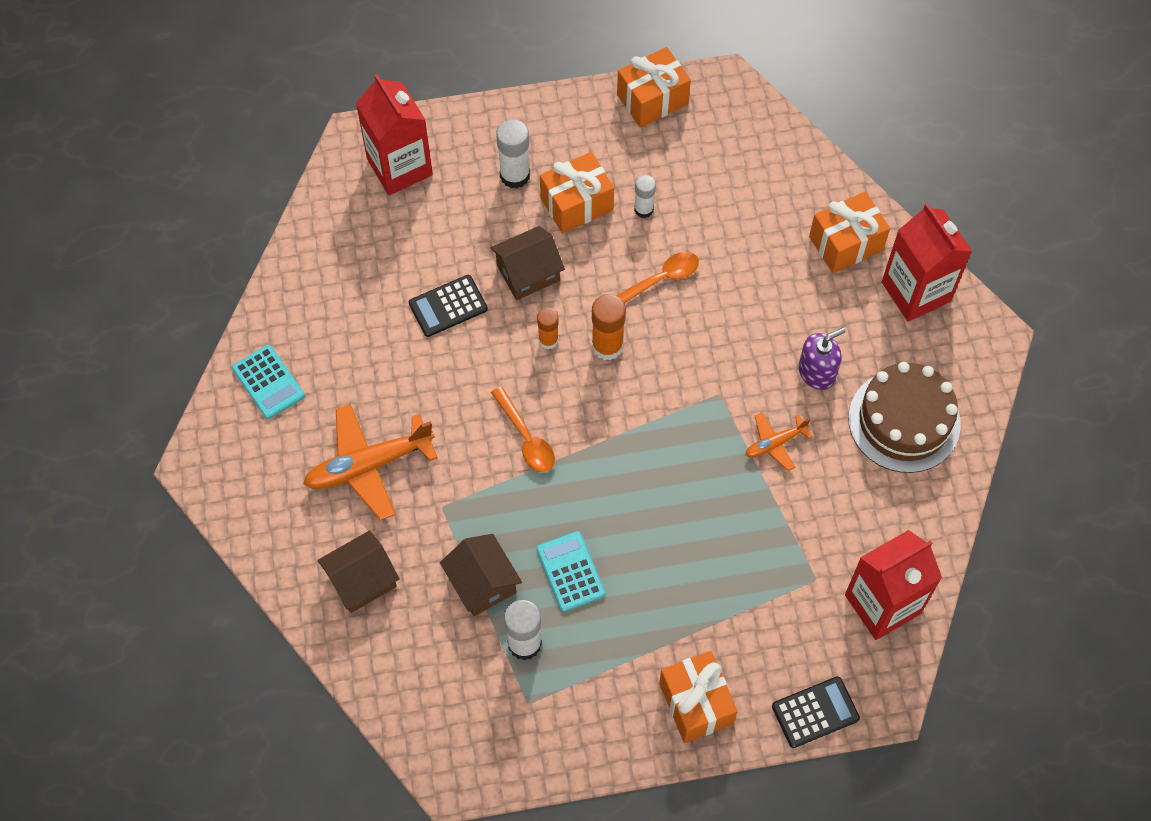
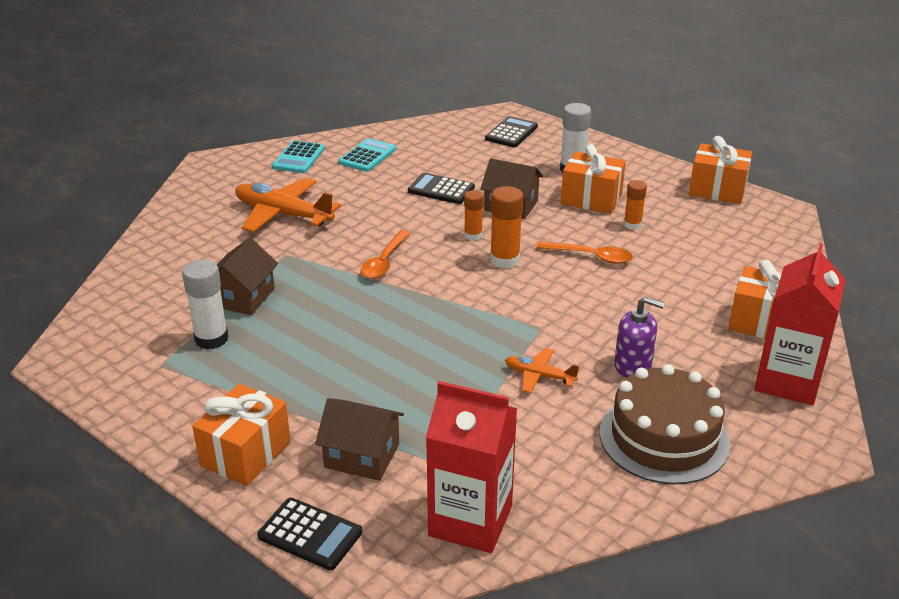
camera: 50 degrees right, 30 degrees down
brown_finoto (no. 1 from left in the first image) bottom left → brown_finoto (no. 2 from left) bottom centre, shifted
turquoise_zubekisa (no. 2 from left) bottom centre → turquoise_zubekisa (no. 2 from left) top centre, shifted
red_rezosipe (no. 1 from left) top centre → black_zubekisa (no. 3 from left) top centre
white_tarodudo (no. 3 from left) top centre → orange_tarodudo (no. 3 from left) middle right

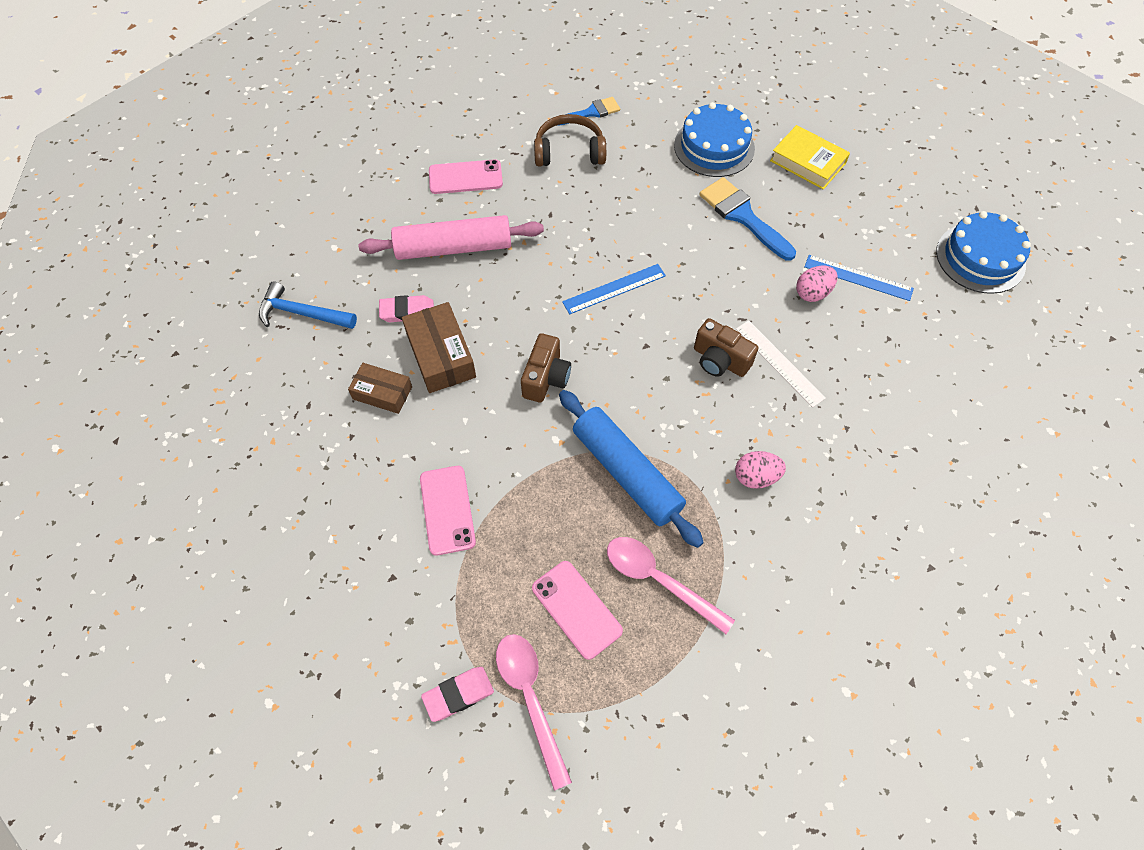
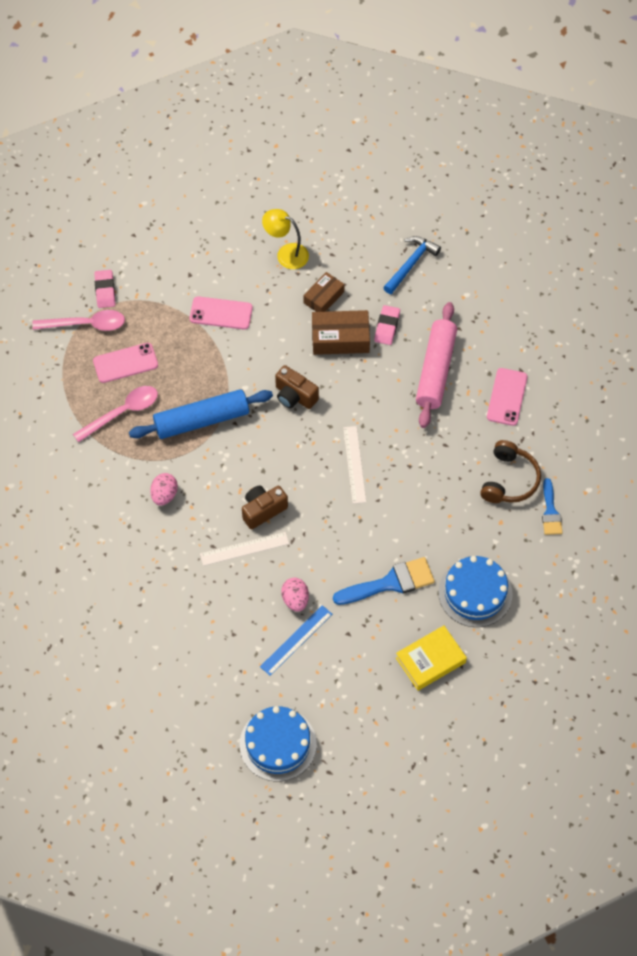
camera: 110 degrees right, 0 degrees up
- → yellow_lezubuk top centre
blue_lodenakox (no. 1 from left) centre → white_lodenakox (no. 2 from left) centre

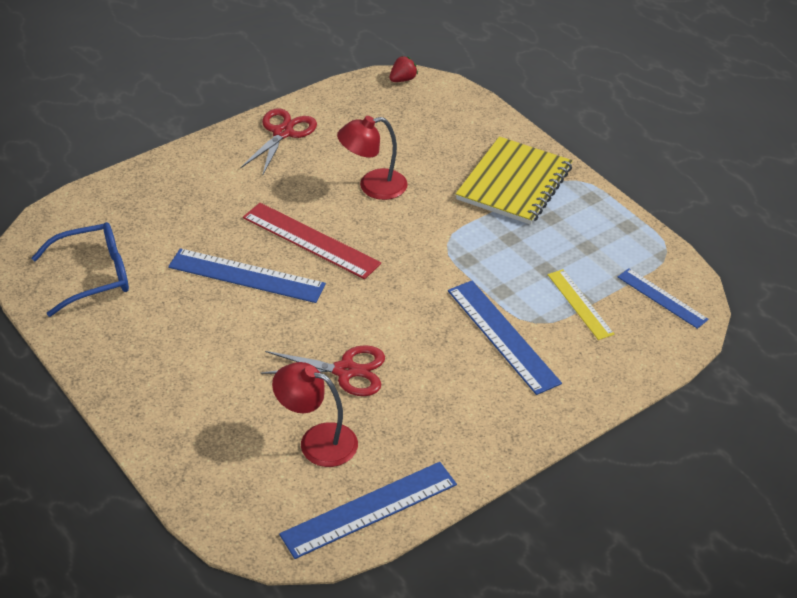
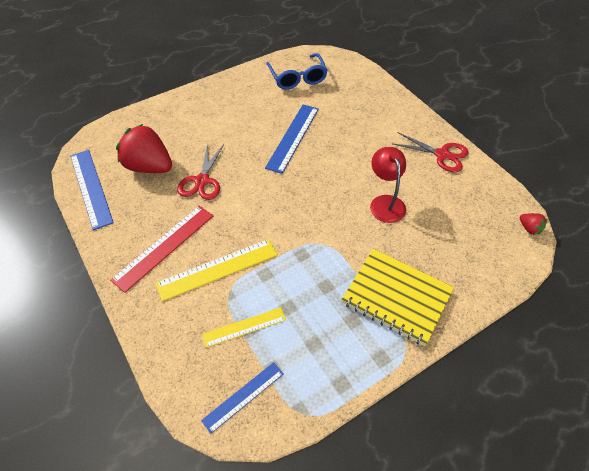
camera: 95 degrees right, 10 degrees up
red_lodenakox centre → red_lodenakox middle left, shifted
red_lezubuk (no. 1 from left) bottom centre → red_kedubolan (no. 1 from left) top left
blue_lodenakox (no. 3 from left) centre → yellow_lodenakox (no. 1 from left) centre

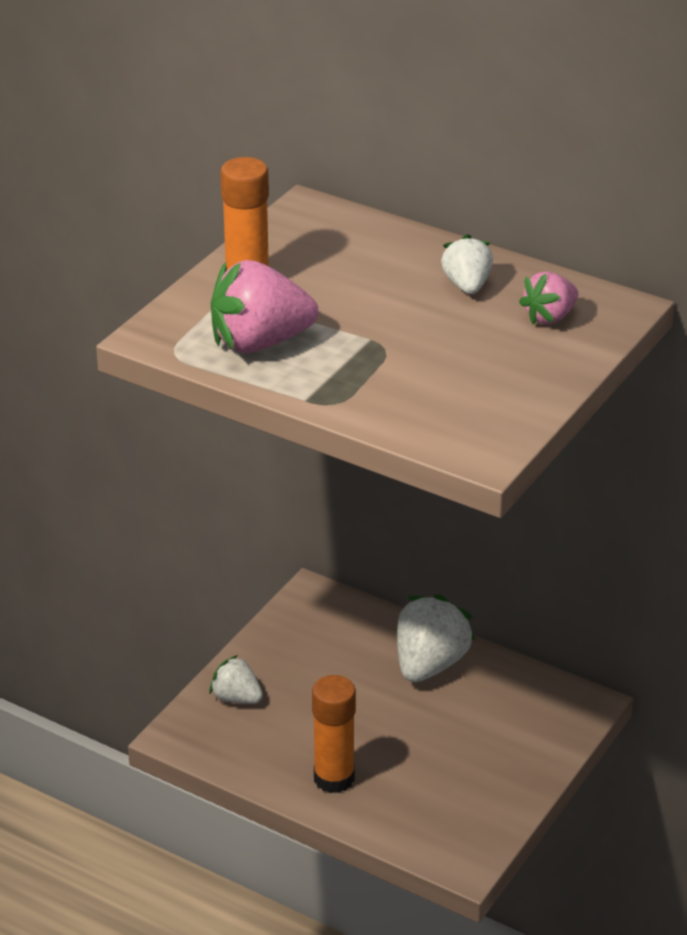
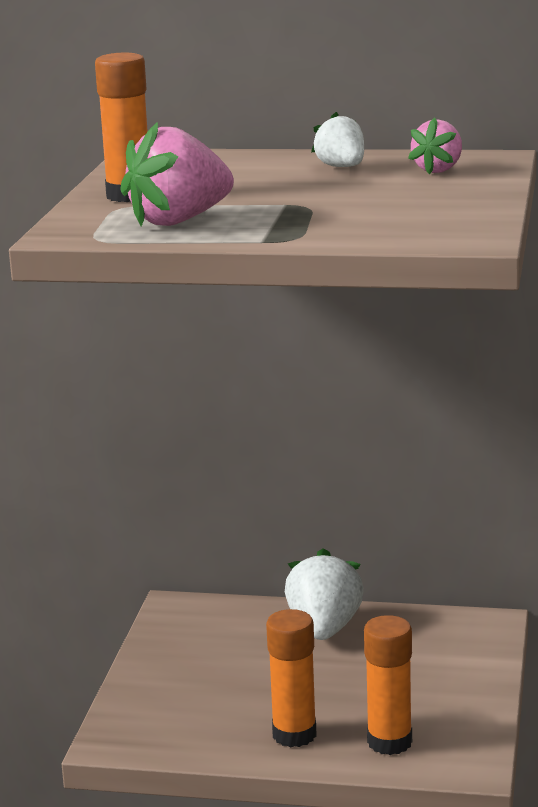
camera: 20 degrees left, 15 degrees down
white_kedubolan (no. 1 from left) bottom centre → -
- → orange_tarodudo (no. 3 from left) bottom right

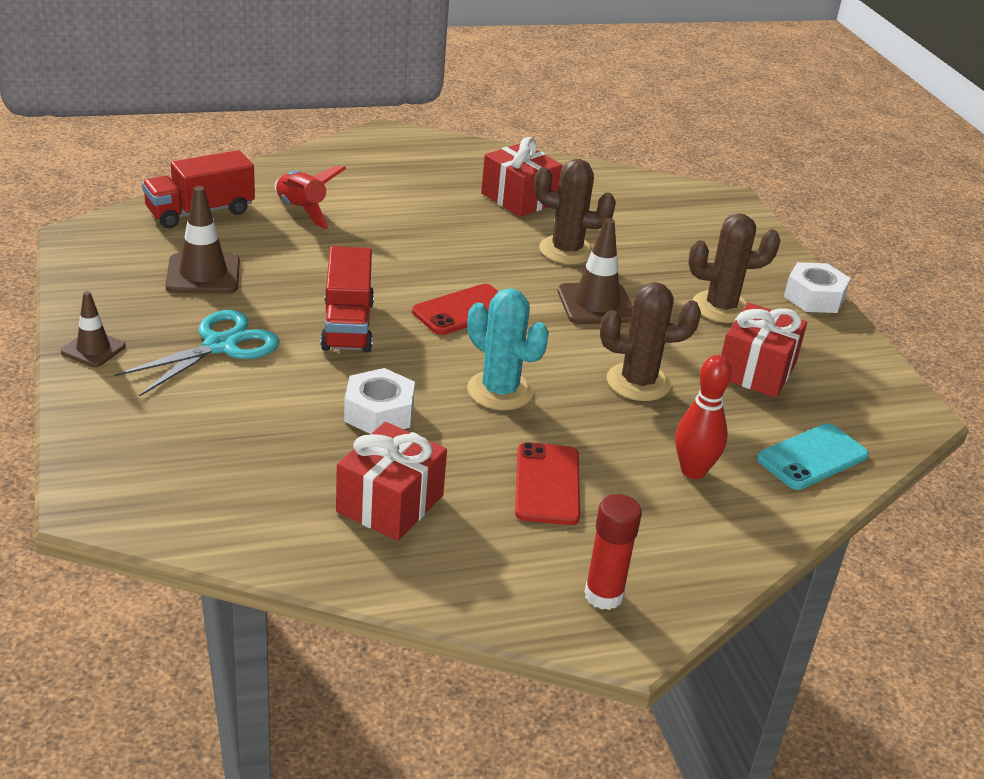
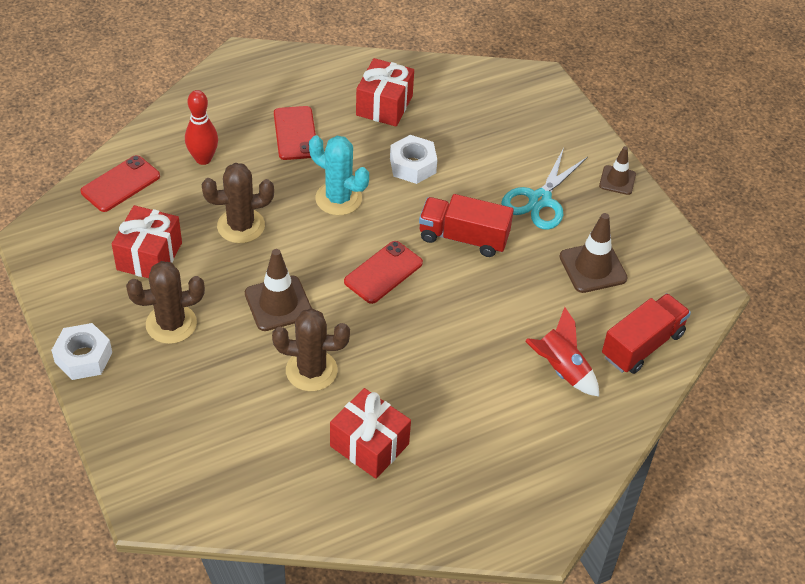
camera: 170 degrees right, 15 degrees up
red_tarodudo bottom centre → -
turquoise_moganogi middle right → red_moganogi (no. 1 from left) top left
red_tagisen (no. 2 from left in the first image) centre → red_tagisen (no. 1 from left) centre, 60 degrees counterclockwise

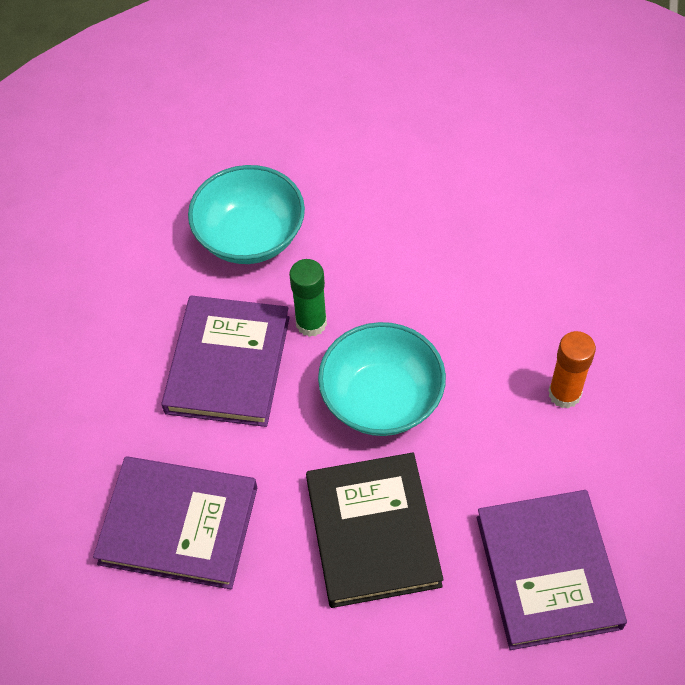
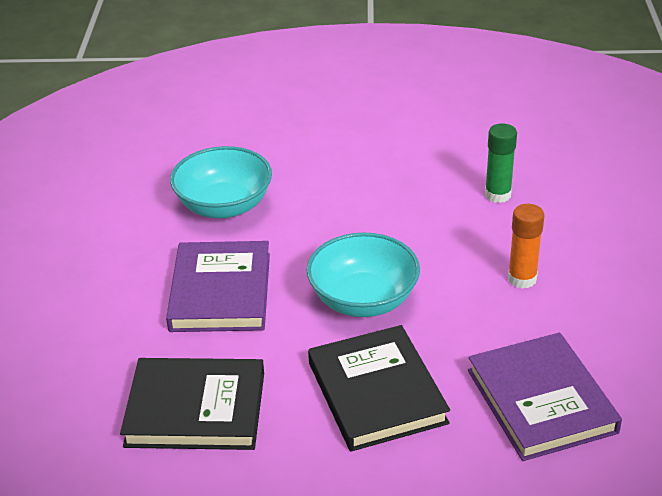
camera: 10 degrees left, 20 degrees down
green_tarodudo centre → green_tarodudo top right, shifted
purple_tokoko (no. 1 from left) bottom left → black_tokoko (no. 1 from left) bottom left

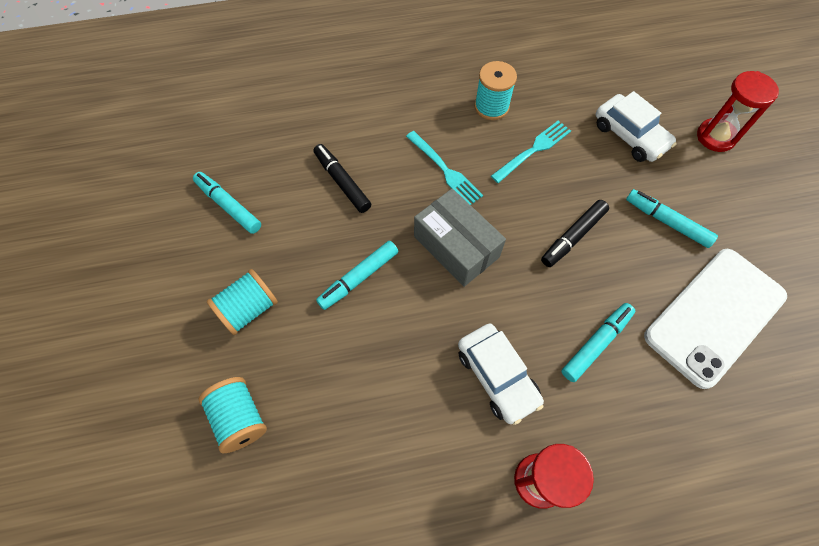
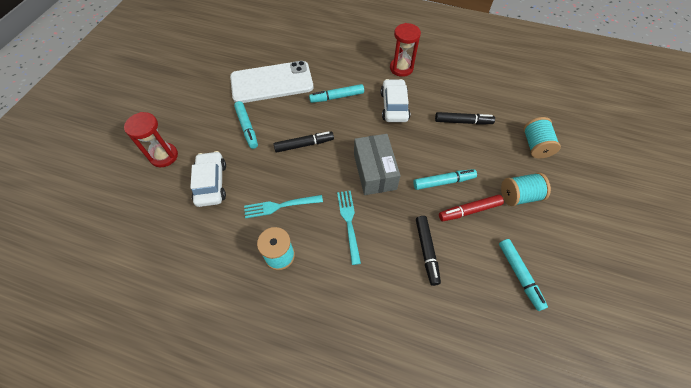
camera: 150 degrees left, 5 degrees down
- → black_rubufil (no. 3 from left) top right
- → red_rubufil middle right

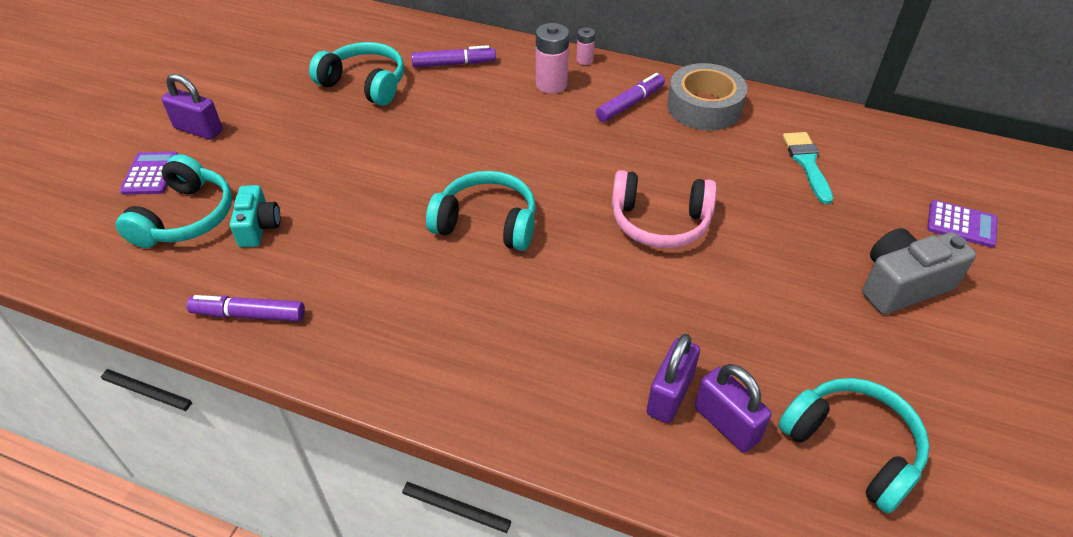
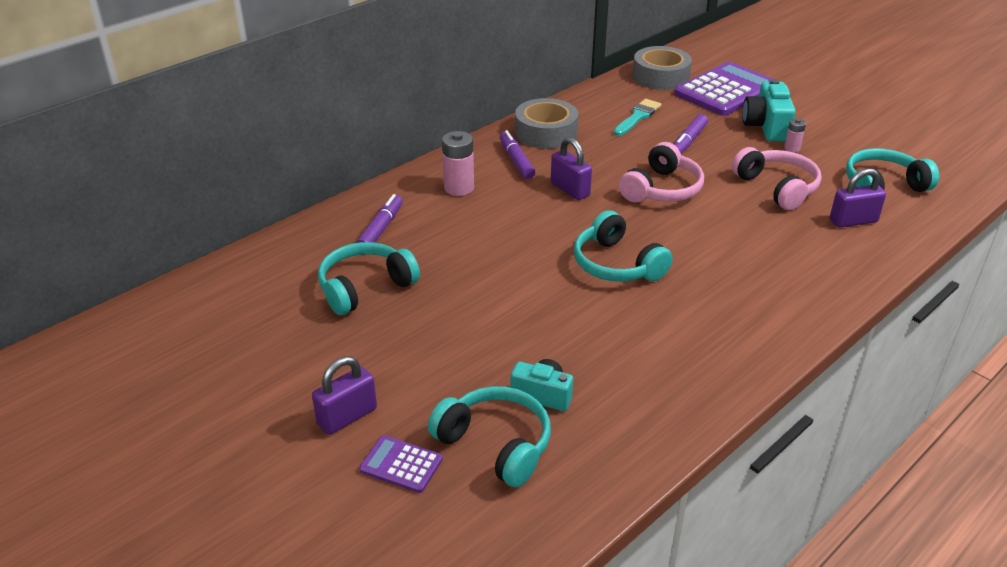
camera: 65 degrees left, 10 degrees down
- → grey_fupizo (no. 2 from left) top centre
- → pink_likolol (no. 2 from left) top right
purple_rubufil (no. 1 from left in the first image) middle left → purple_rubufil (no. 3 from left) top right, shifted
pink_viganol (no. 2 from left) top centre → pink_viganol (no. 2 from left) top right, shifted
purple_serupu (no. 2 from left) bottom centre → purple_serupu (no. 2 from left) top centre, shifted
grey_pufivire middle right → turquoise_pufivire (no. 2 from left) top right
turquoise_likolol (no. 3 from left) centre, 75 degrees counterclockwise
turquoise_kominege top right → turquoise_kominege top centre, 105 degrees clockwise
purple_zubekisa (no. 2 from left) middle right → purple_zubekisa (no. 2 from left) top right, x2.14

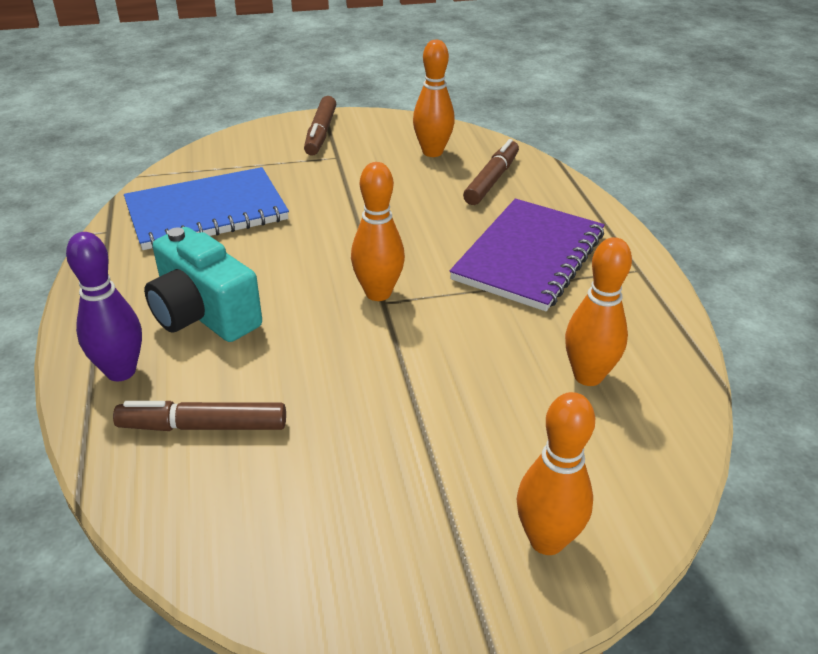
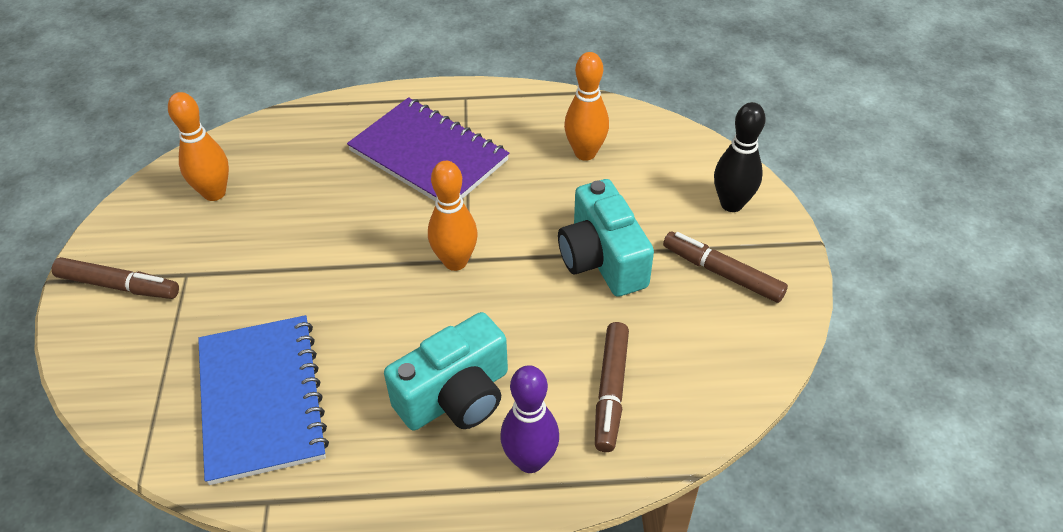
camera: 80 degrees left, 10 degrees up
- → turquoise_pufivire (no. 2 from left) centre
brown_rubufil (no. 3 from left) top centre → brown_rubufil (no. 3 from left) middle right, shifted
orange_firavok (no. 3 from left) bottom right → black_firavok top right

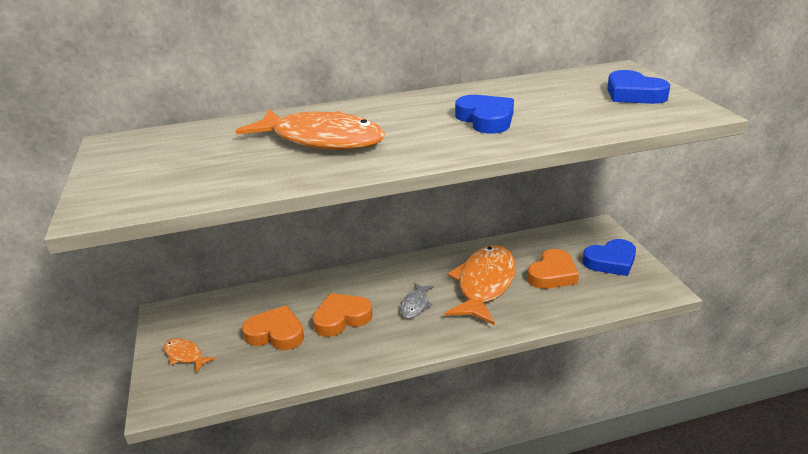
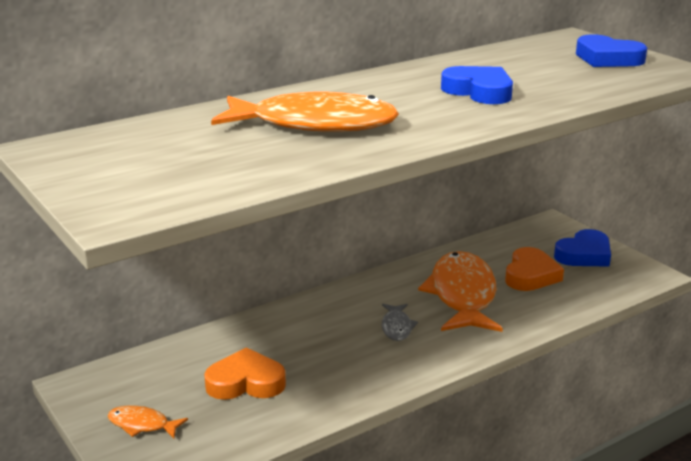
camera: 20 degrees left, 5 degrees down
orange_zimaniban (no. 2 from left) bottom centre → -

